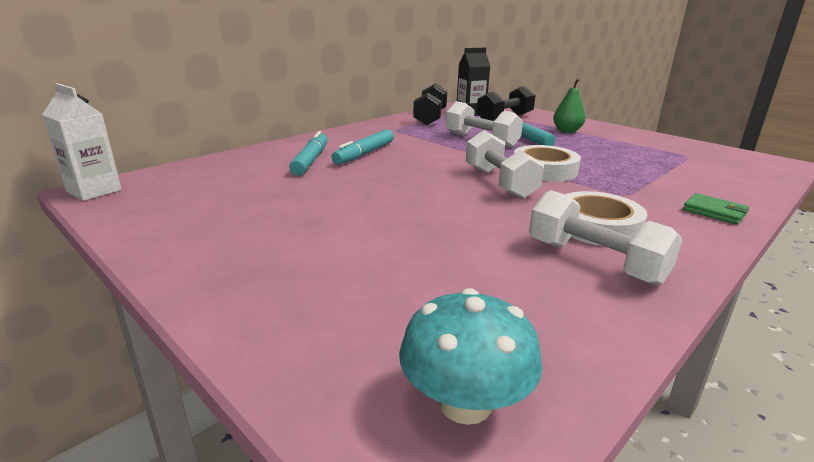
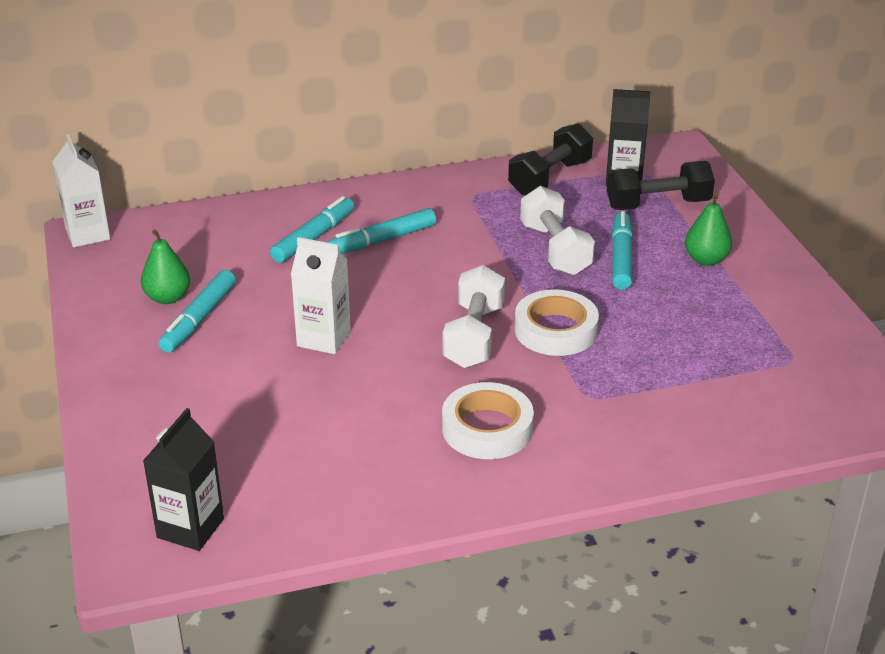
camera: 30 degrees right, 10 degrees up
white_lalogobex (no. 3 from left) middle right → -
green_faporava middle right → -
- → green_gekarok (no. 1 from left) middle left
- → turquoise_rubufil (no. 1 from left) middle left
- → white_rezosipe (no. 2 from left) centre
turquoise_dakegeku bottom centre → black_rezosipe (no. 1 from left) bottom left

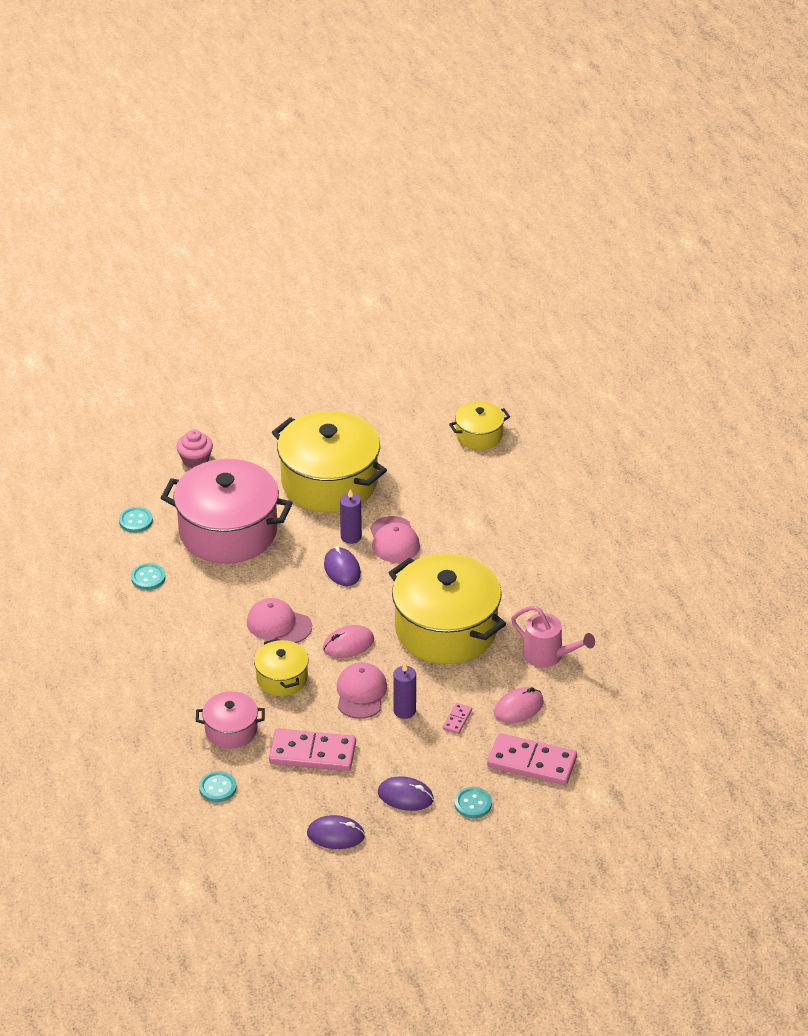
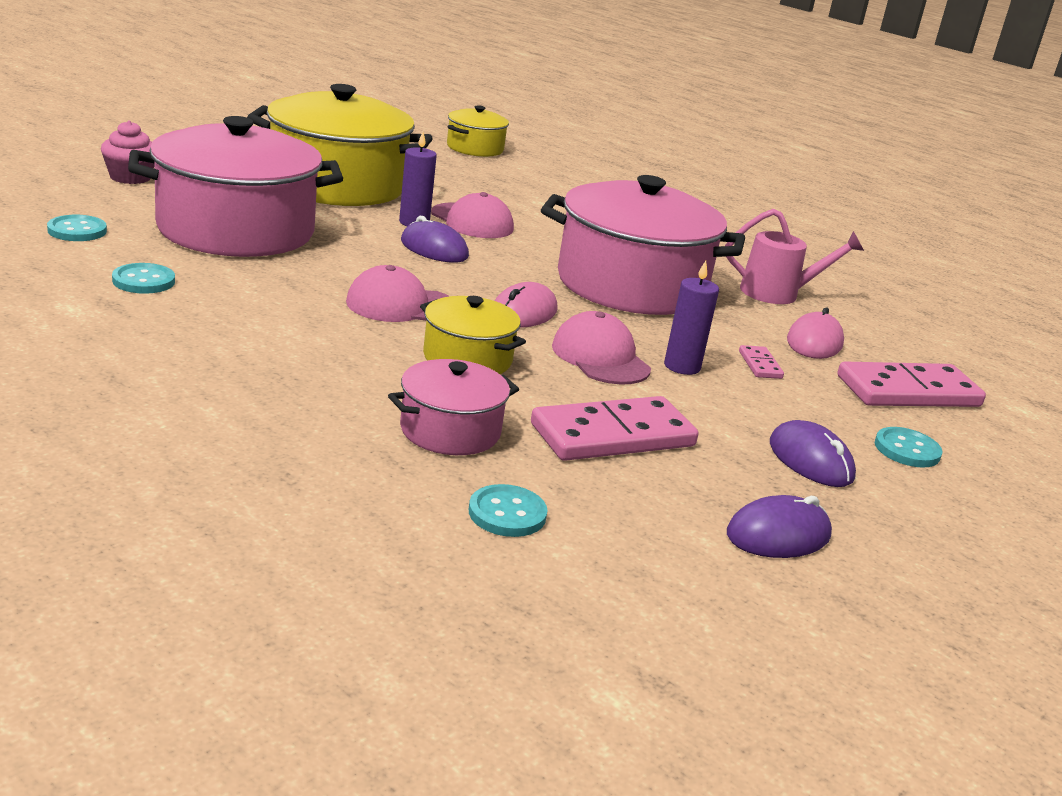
camera: 35 degrees left, 15 degrees down
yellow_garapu (no. 3 from left) centre → pink_garapu (no. 3 from left) top centre
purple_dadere (no. 3 from left) bottom centre → purple_dadere (no. 3 from left) middle right, 75 degrees clockwise

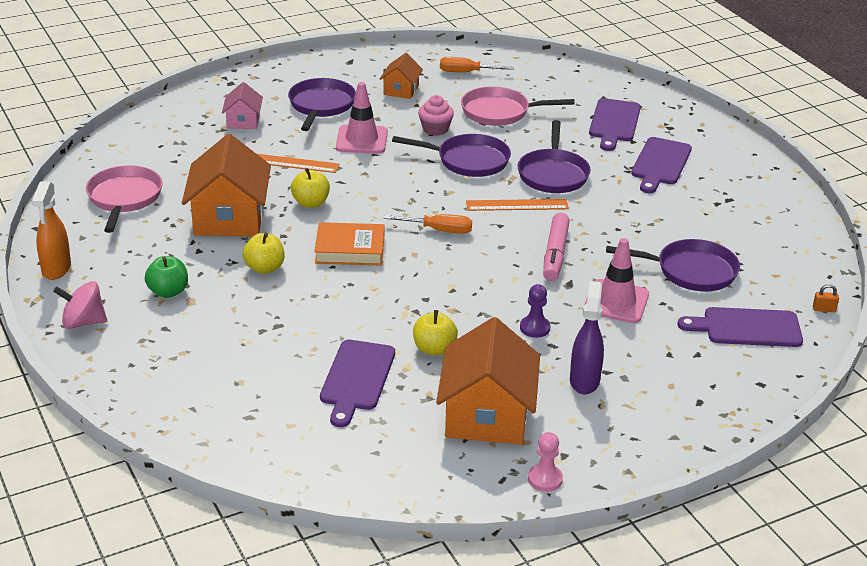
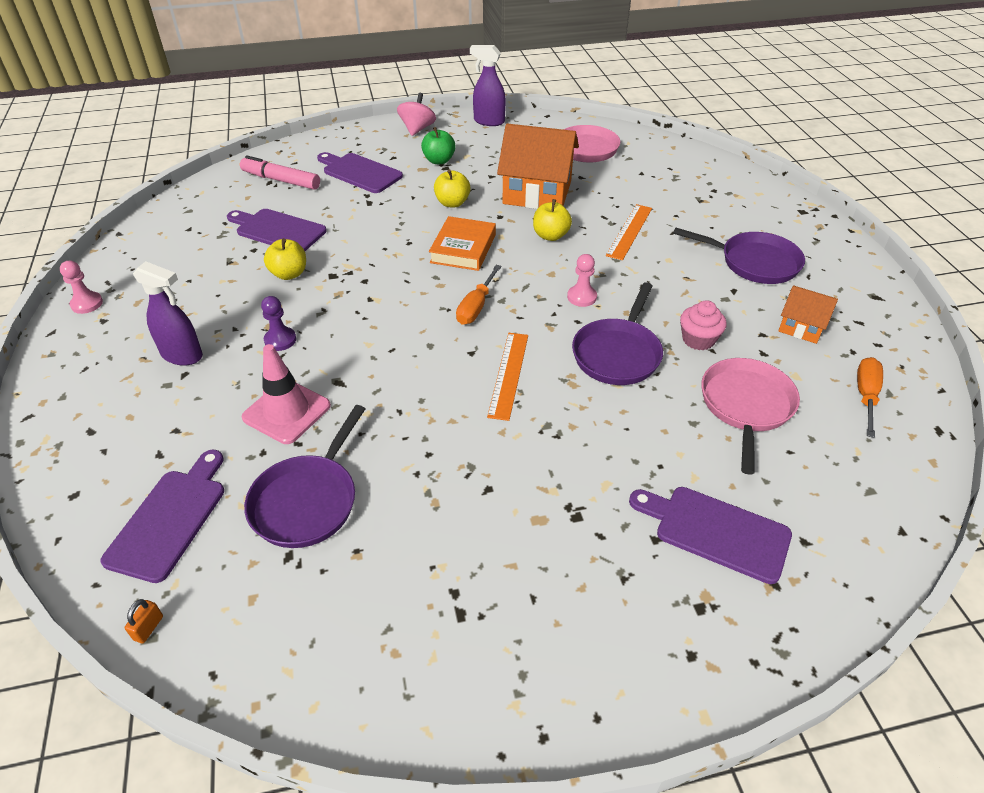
camera: 105 degrees right, 10 degrees up
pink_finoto top left → -
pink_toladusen (no. 1 from left) top centre → -
orange_finoto (no. 3 from left) bottom centre → -
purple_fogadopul (no. 3 from left) top centre → -
- → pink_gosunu (no. 2 from left) centre
pink_rubufil centre → pink_rubufil top left, shifted
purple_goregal (no. 3 from left) top right → purple_goregal (no. 3 from left) top centre, shifted
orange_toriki middle left → purple_toriki (no. 2 from left) top centre

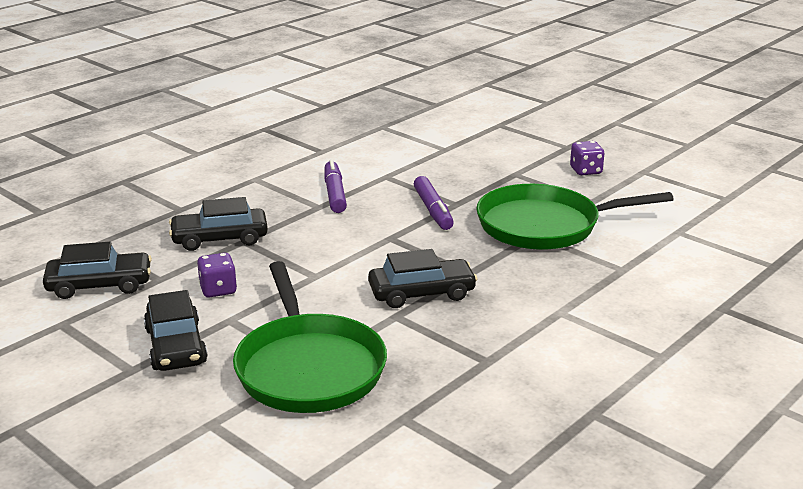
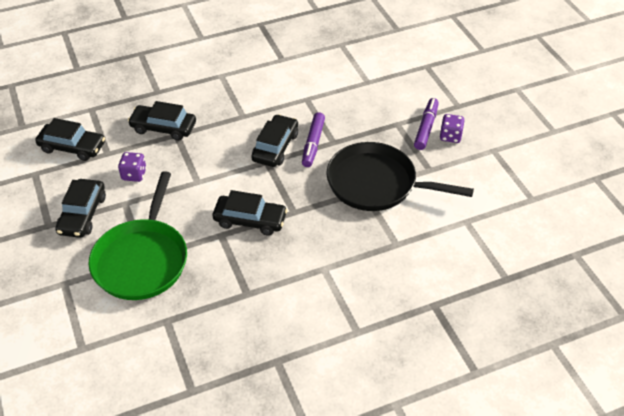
camera: 25 degrees right, 20 degrees up
- → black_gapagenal (no. 5 from left) centre
purple_rubufil (no. 1 from left in the first image) centre → purple_rubufil (no. 2 from left) top right, shifted
green_fogadopul (no. 2 from left) middle right → black_fogadopul centre

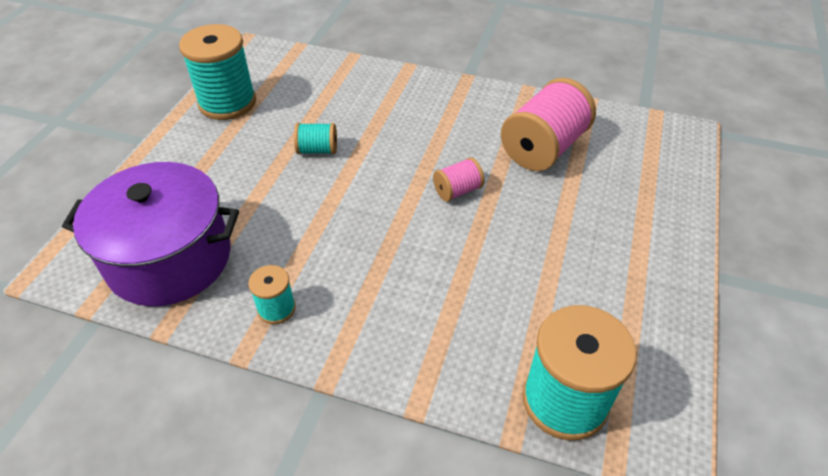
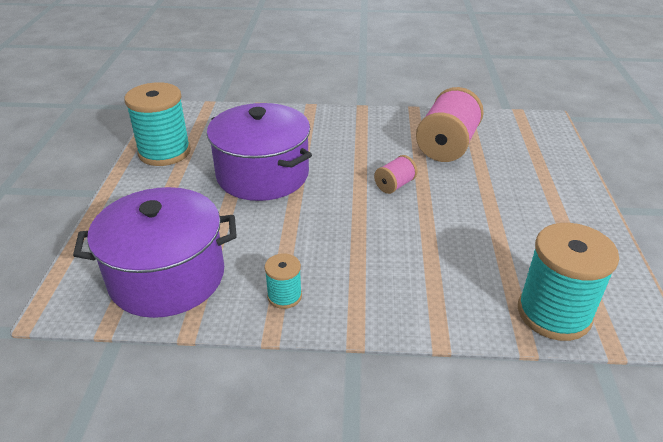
camera: 15 degrees left, 10 degrees down
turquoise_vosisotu (no. 3 from left) top centre → purple_garapu (no. 2 from left) centre

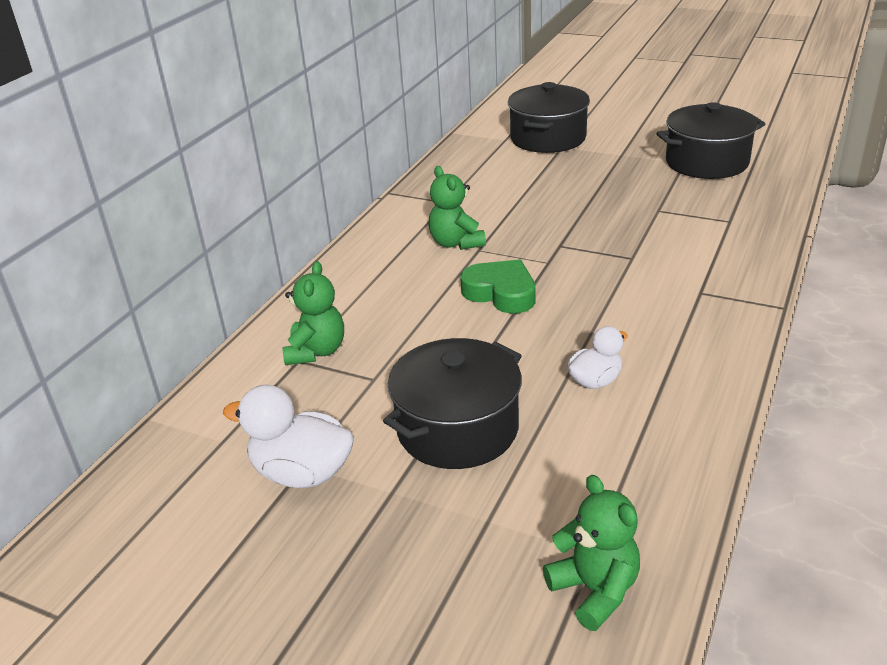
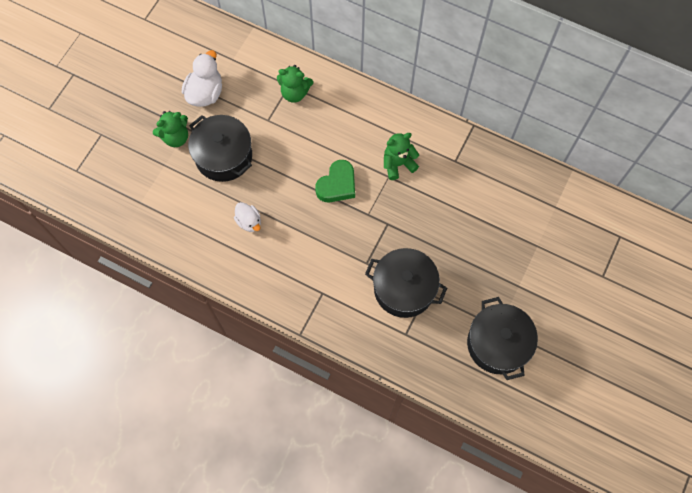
camera: 90 degrees right, 35 degrees up
black_garapu (no. 2 from left) top centre → black_garapu (no. 2 from left) centre, shifted
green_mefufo (no. 3 from left in the first image) bottom centre → green_mefufo (no. 1 from left) top left, shifted

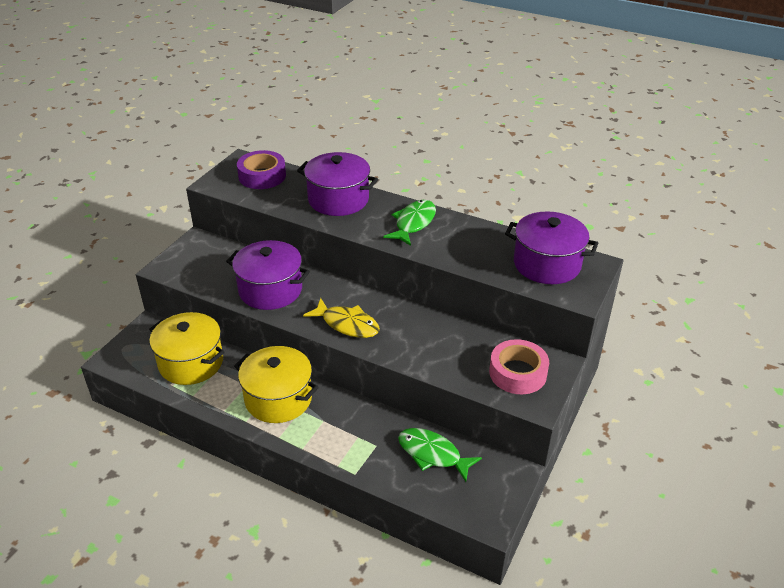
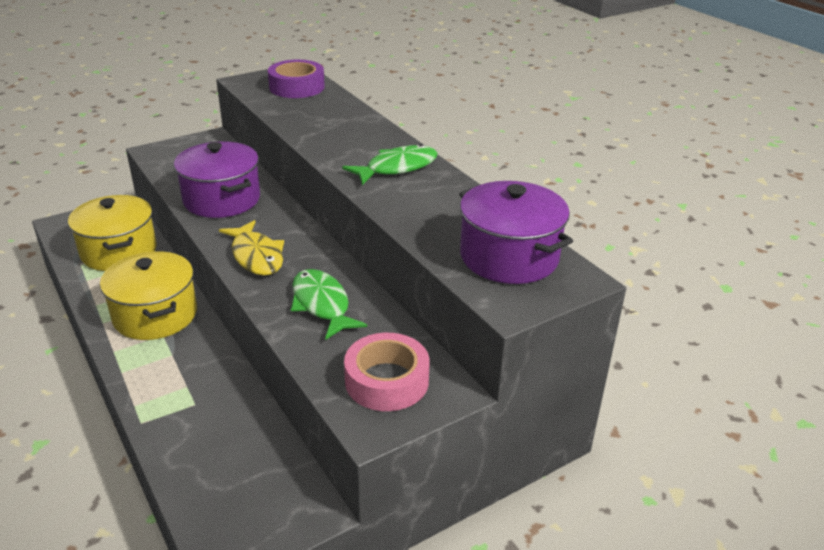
camera: 30 degrees right, 5 degrees down
purple_garapu (no. 2 from left) top centre → -
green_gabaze (no. 2 from left in the first image) bottom centre → green_gabaze (no. 1 from left) centre, shifted

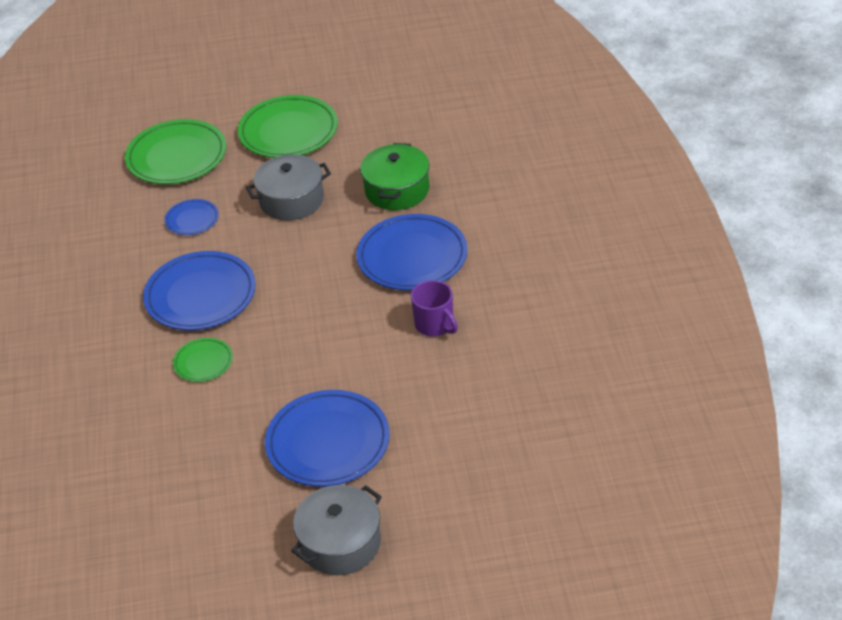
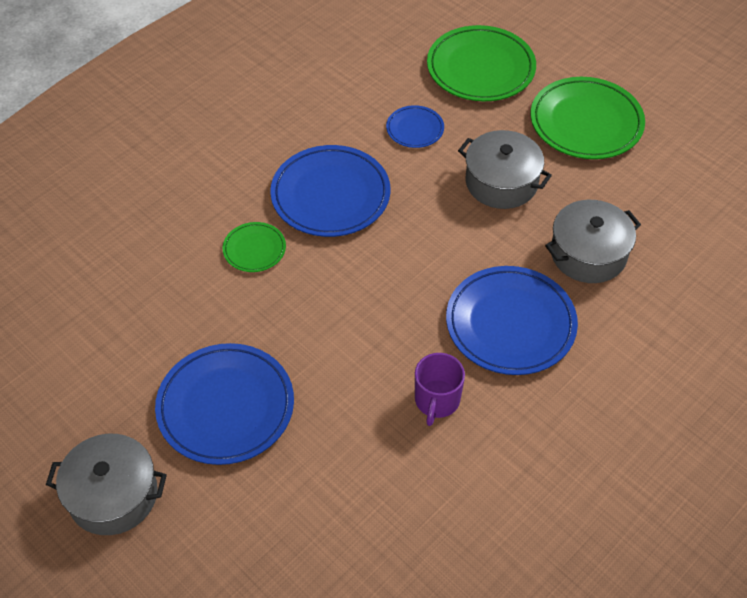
camera: 50 degrees right, 10 degrees up
green_garapu top centre → grey_garapu (no. 3 from left) middle right

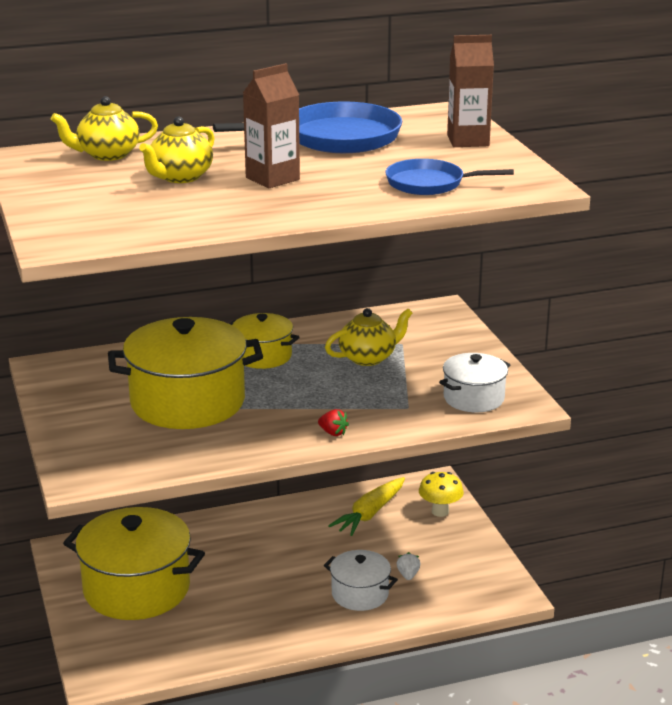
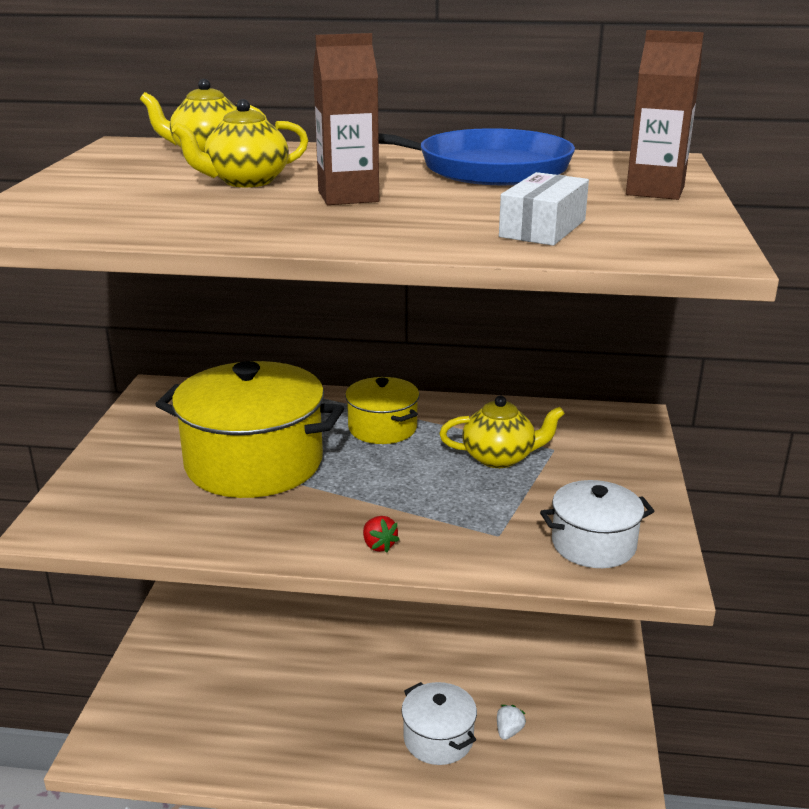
camera: 25 degrees right, 0 degrees up
yellow_garapu (no. 1 from left) bottom left → -
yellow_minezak bottom centre → -
yellow_dakegeku bottom centre → -
blue_fogadopul (no. 2 from left) top right → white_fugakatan top right

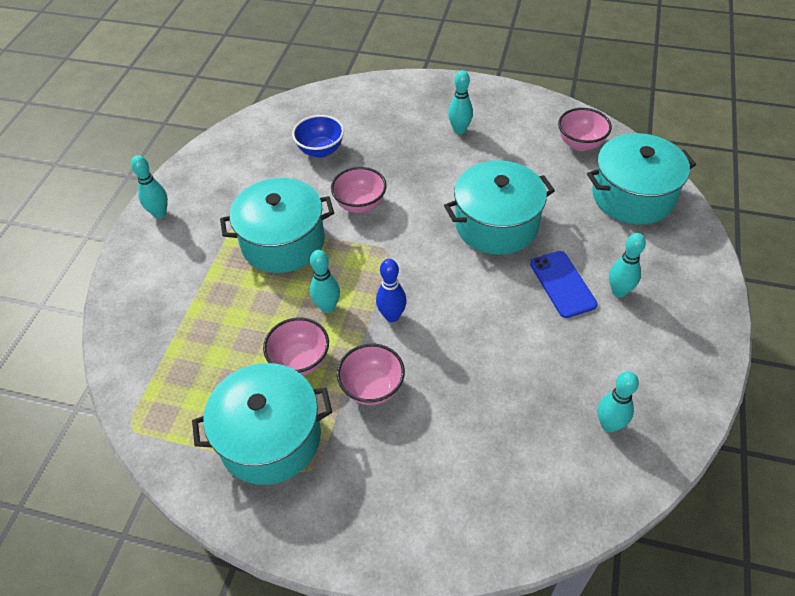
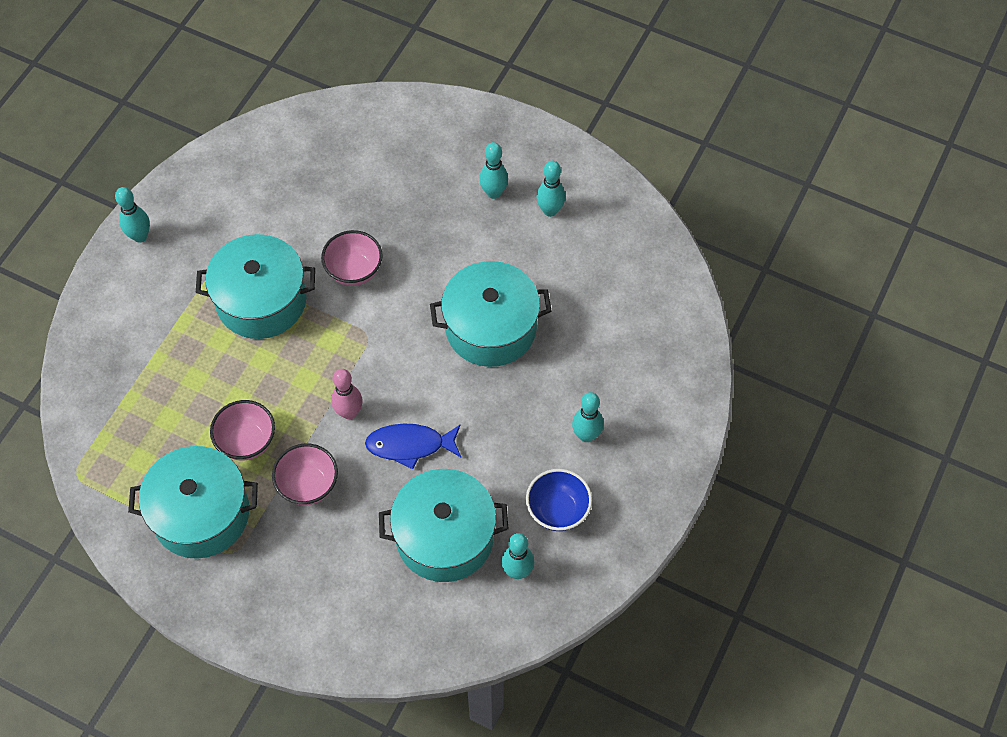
camera: 10 degrees right, 10 degrees up
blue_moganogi middle right → -
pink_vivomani (no. 4 from left) top right → -
- → blue_gabaze centre
blue_vivomani top centre → blue_vivomani bottom centre, shifted
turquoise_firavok (no. 2 from left in the first image) centre → turquoise_firavok (no. 4 from left) top centre, shifted
turquoise_garapu (no. 4 from left in the first image) top right → turquoise_garapu (no. 3 from left) bottom centre, shifted
blue_firavok centre → pink_firavok centre

